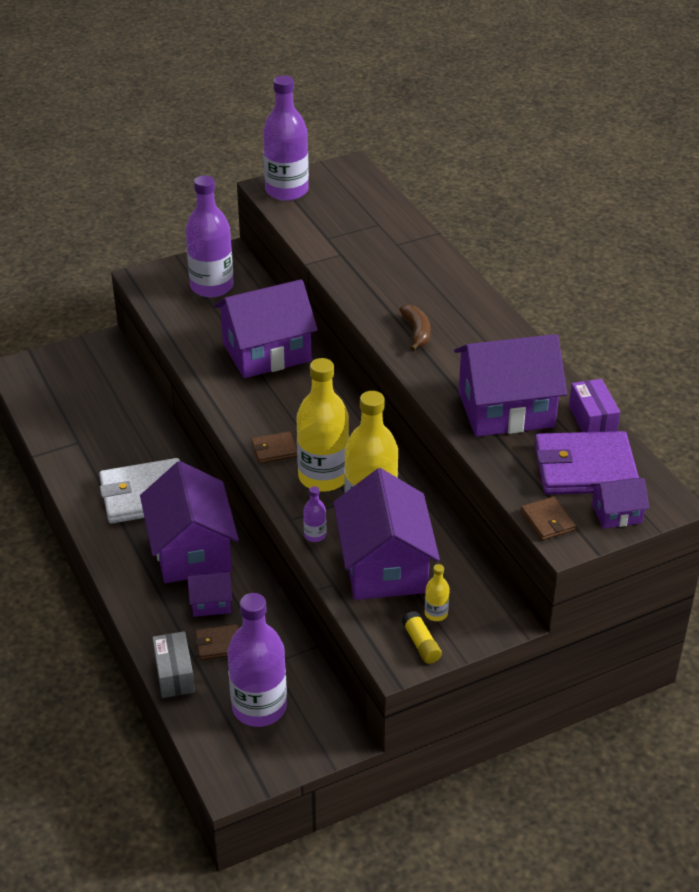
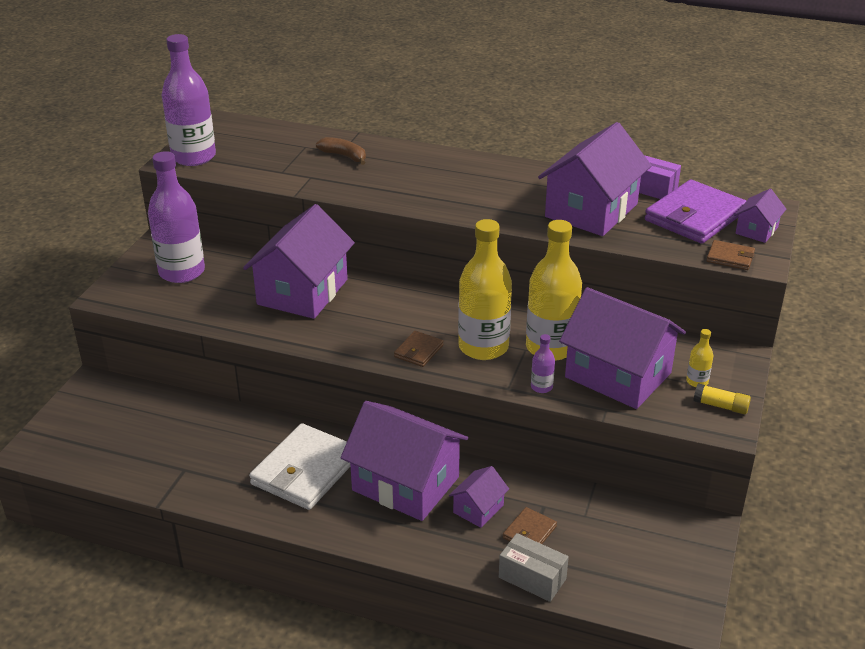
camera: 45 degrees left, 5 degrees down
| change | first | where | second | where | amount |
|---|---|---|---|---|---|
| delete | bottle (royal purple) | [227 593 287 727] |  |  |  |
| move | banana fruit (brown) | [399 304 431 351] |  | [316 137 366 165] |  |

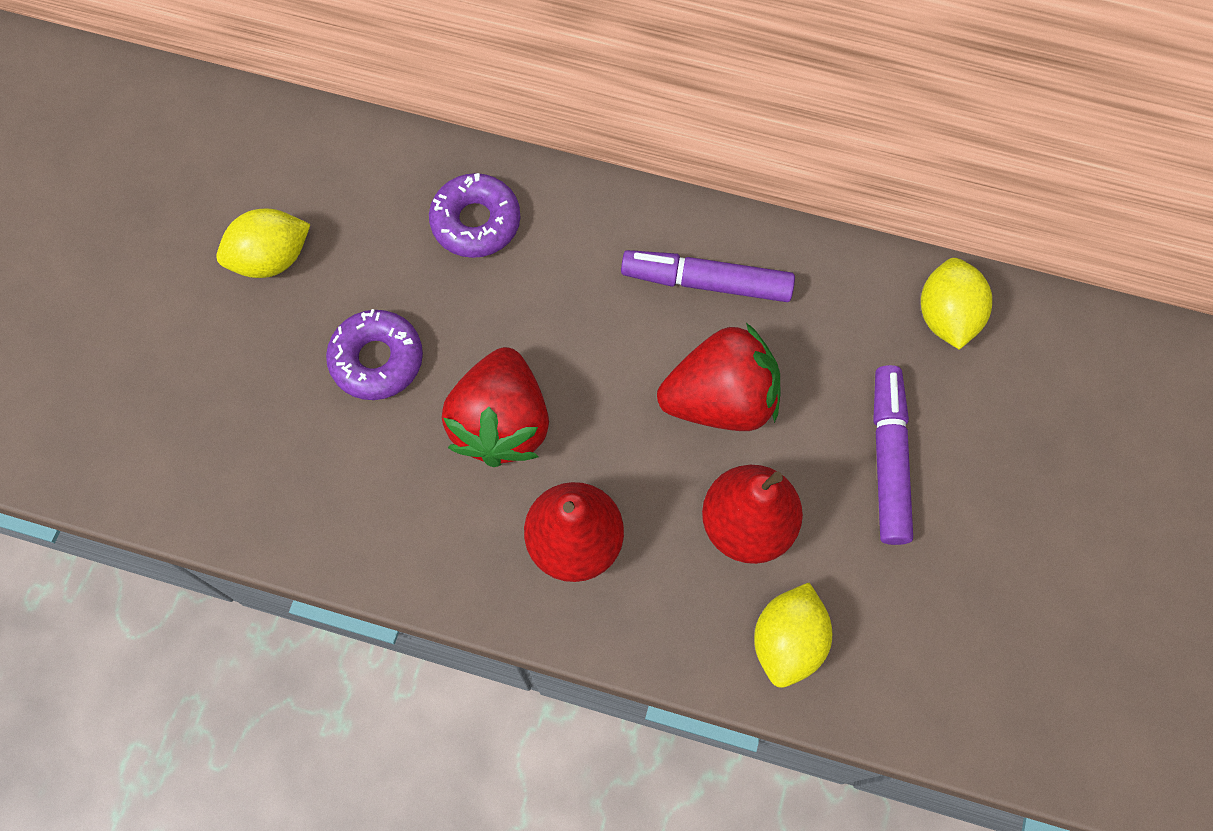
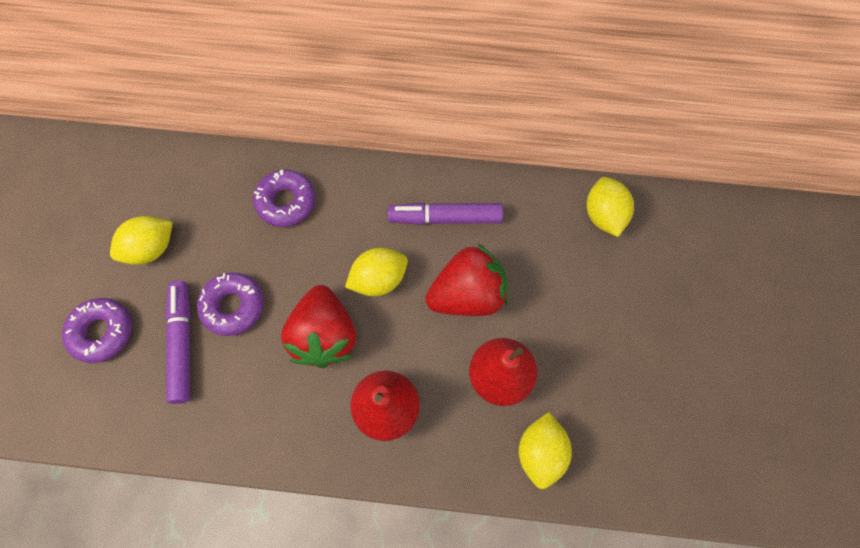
camera: 10 degrees left, 0 degrees up
| change | first | where | second | where | amount |
|---|---|---|---|---|---|
| insert |  |  | doughnut (royal purple) | [62 298 132 363] |  |
| insert |  |  | toy lemon (yellow) | [345 248 408 296] |  |
| move | marker (royal purple) | [873 365 913 545] |  | [165 280 191 404] |  |

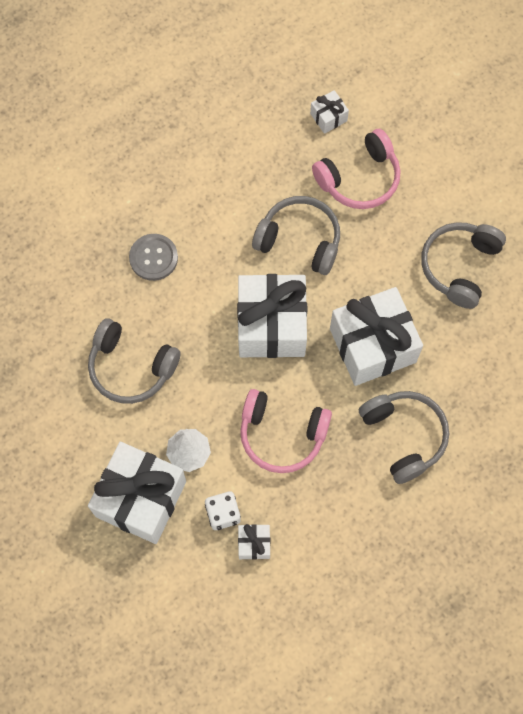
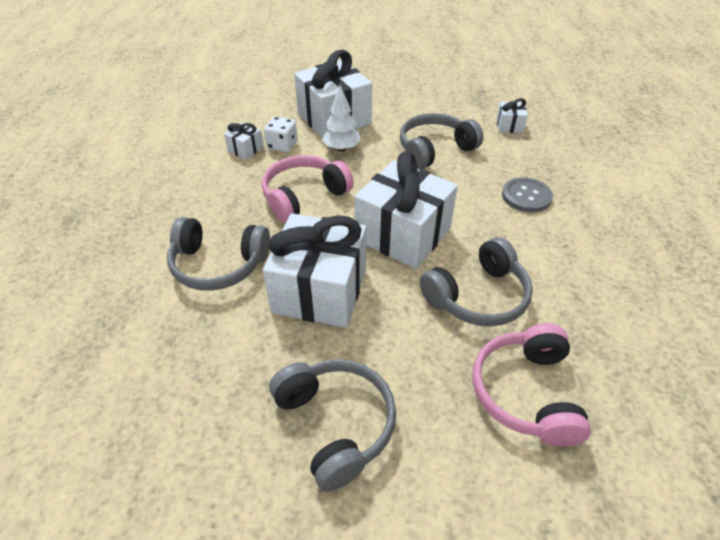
camera: 125 degrees right, 25 degrees down
| change | first | where | second | where | amount |
|---|---|---|---|---|---|
| move | present (snow-white) | [310 90 349 134] |  | [496 98 528 133] |  |

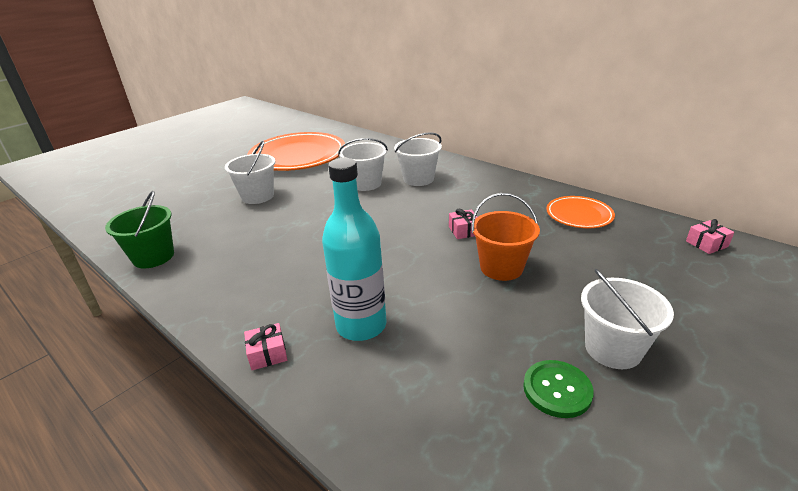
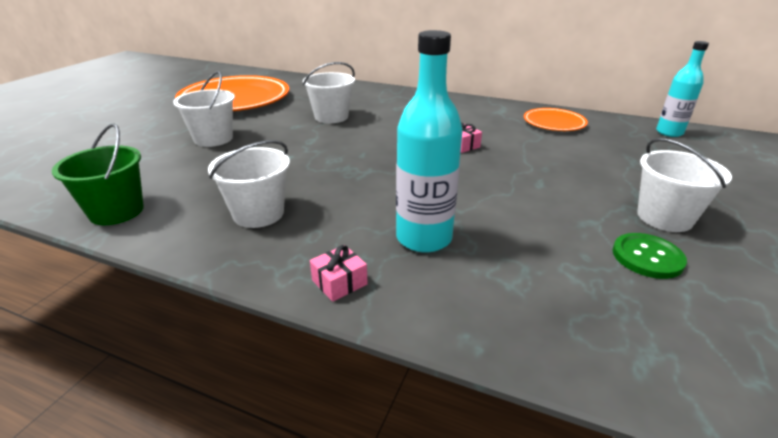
camera: 20 degrees left, 0 degrees up
| change | first | where | second | where | amount |
|---|---|---|---|---|---|
| delete | sand bucket (orange-coloured) | [471 193 540 281] |  |  |  |
| move | sand bucket (snow-white) | [394 132 442 186] |  | [208 140 290 228] |  |
| replace | present (rose-pink) | [686 219 734 254] | bottle (turquoise) | [656 41 709 137] |  |

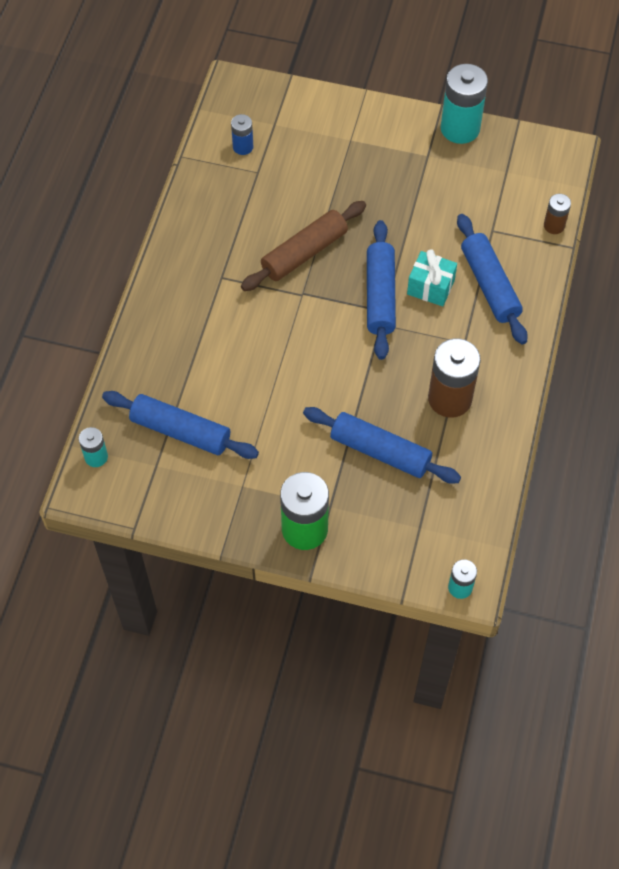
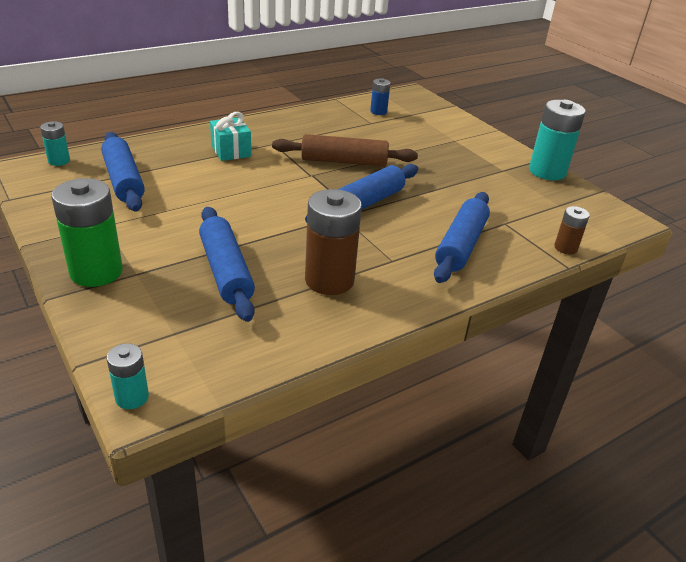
camera: 40 degrees right, 25 degrees down
| change | first | where | second | where | amount |
|---|---|---|---|---|---|
| move | present (turquoise) | [407 249 457 306] |  | [210 112 251 161] |  |

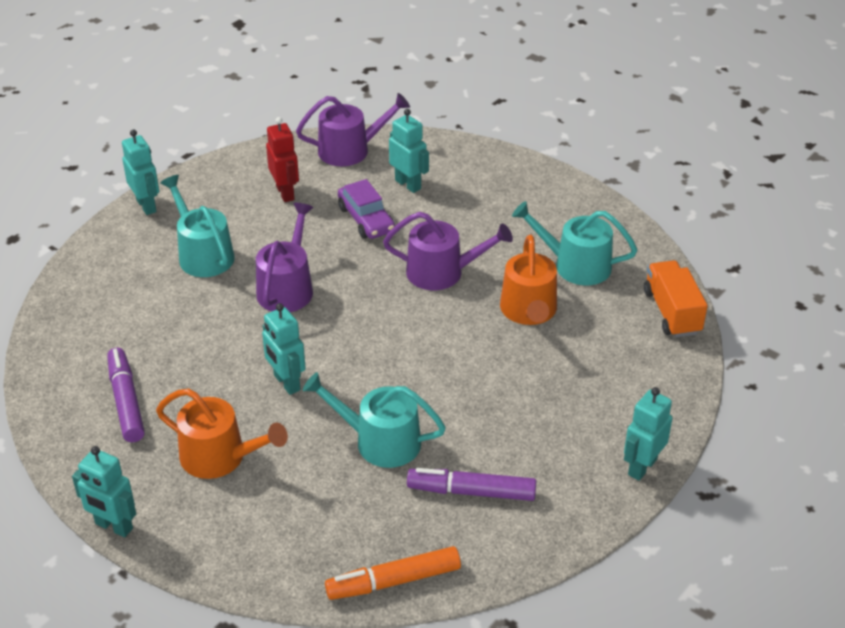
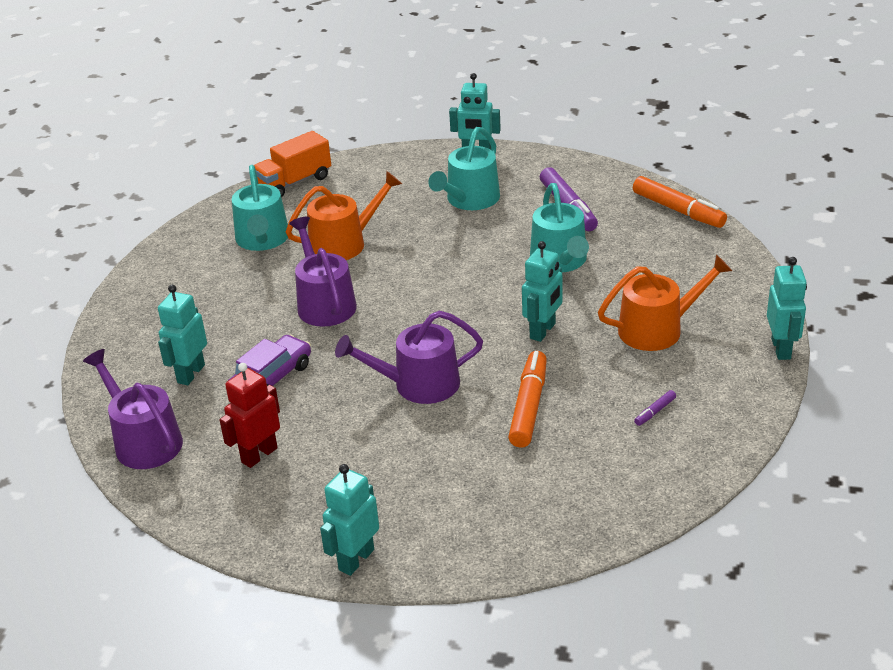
camera: 115 degrees left, 5 degrees down
| change | first | where | second | where | amount |
|---|---|---|---|---|---|
| insert |  |  | marker (orange-coloured) | [508 351 547 448] |  |
| move | sprinkling can (turquoise) | [160 175 235 277] |  | [428 127 500 210] |  |
| rotate | sprinkling can (orange-coloured) | [156 388 288 479] |  | [598 254 732 351] | 75 degrees clockwise |
| resize | marker (royal purple) | [107 348 145 442] |  | [634 390 676 426] | x0.44 |

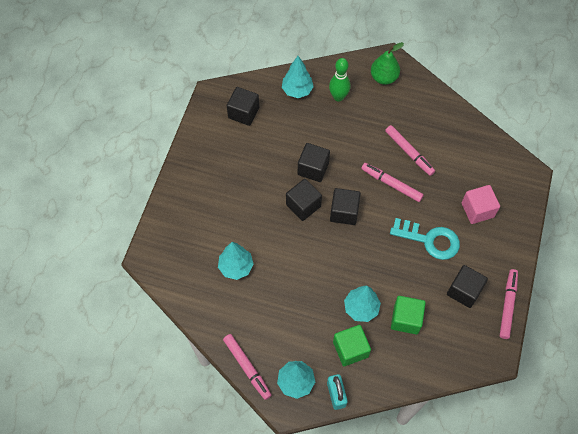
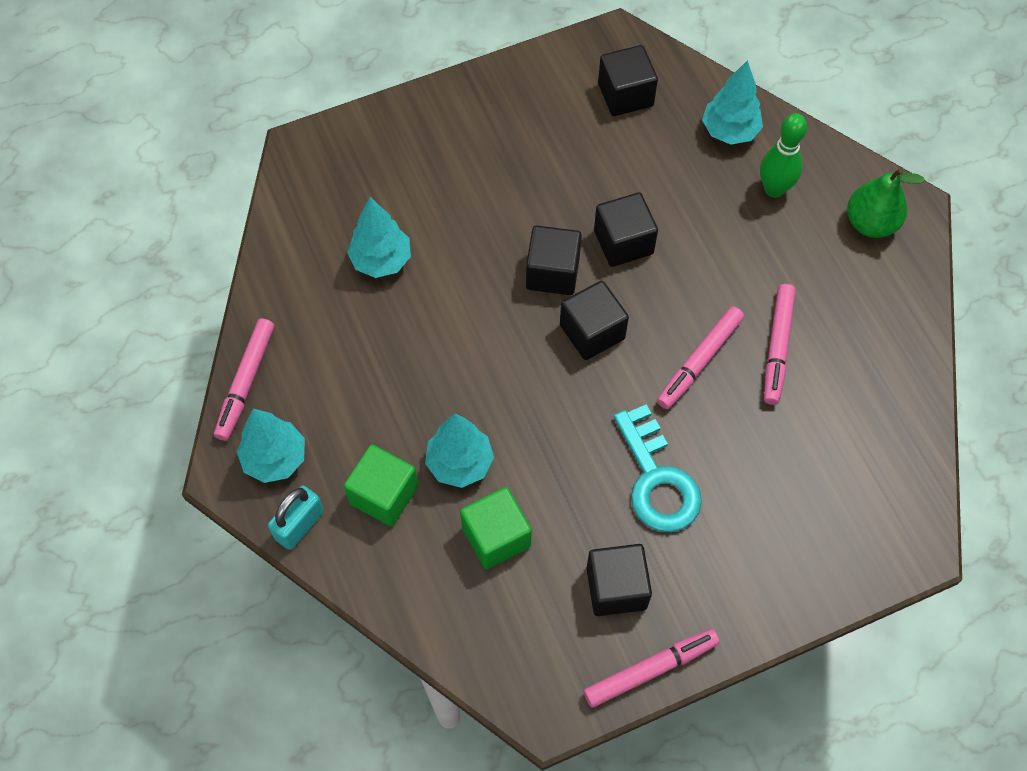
camera: 50 degrees right, 0 degrees up
| change | first | where | second | where | amount |
|---|---|---|---|---|---|
| delete | cube (rose-pink) | [461 185 500 224] |  |  |  |
| rotate | marker (rose-pink) | [361 163 424 202] |  | [657 306 744 409] | 135 degrees counterclockwise |

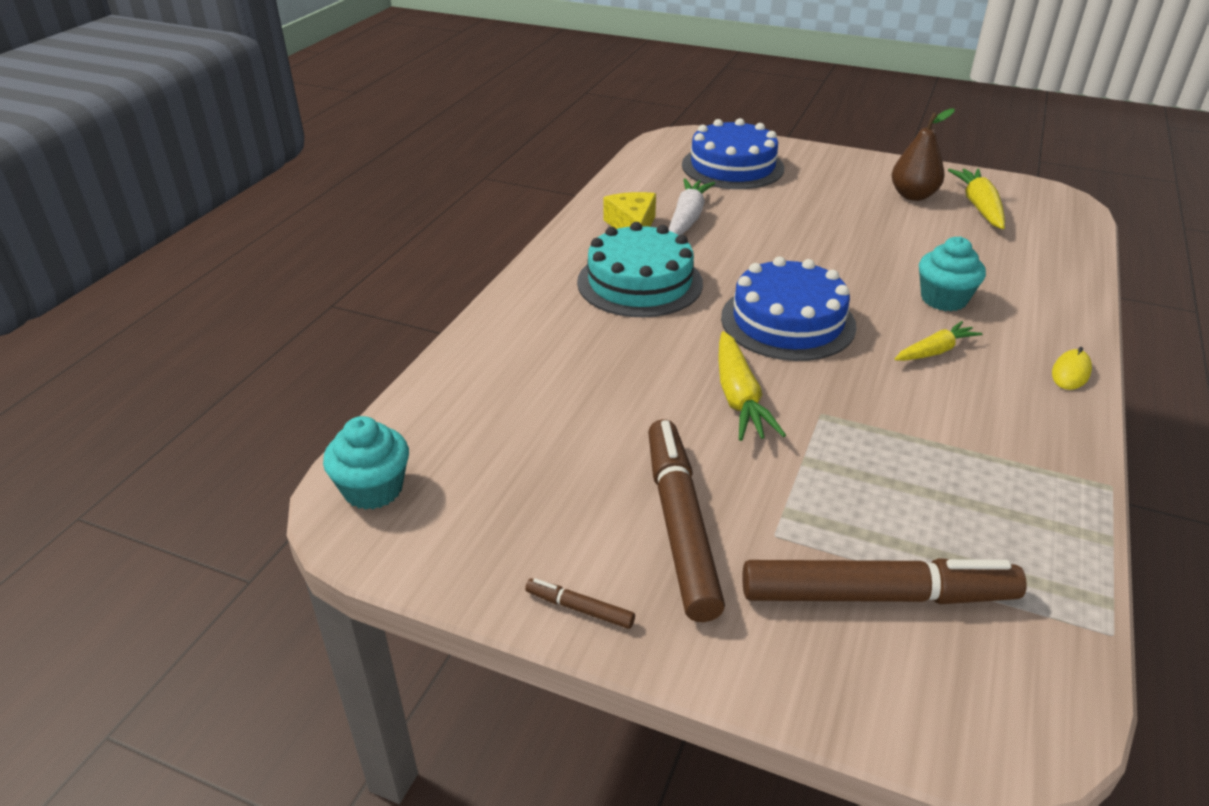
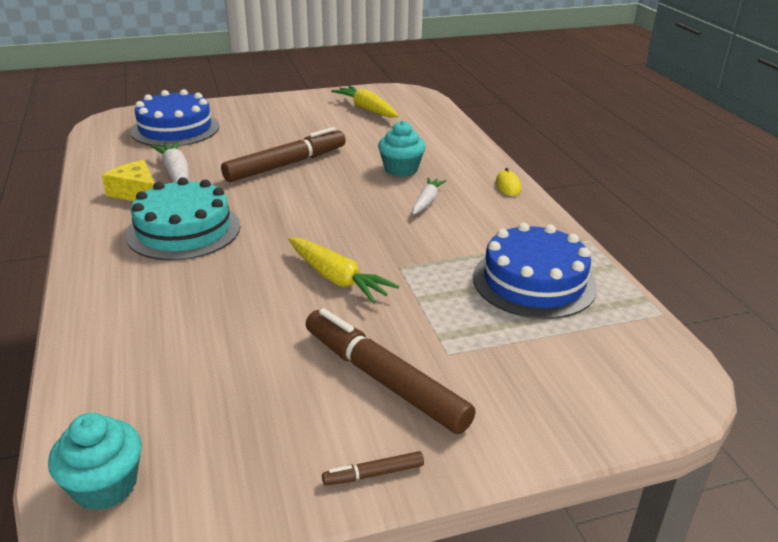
camera: 40 degrees left, 5 degrees down
| change | first | where | second | where | amount |
|---|---|---|---|---|---|
| delete | pear fruit (brown) | [892 109 955 201] |  |  |  |
| move | cake (royal blue) | [721 257 856 361] |  | [473 223 597 319] |  |
| move | marker (brown) | [742 558 1027 604] |  | [221 127 346 182] |  |
| recolor | root vegetable (yellow) | [895 321 983 361] | root vegetable (snow-white) | [412 177 446 215] |  |

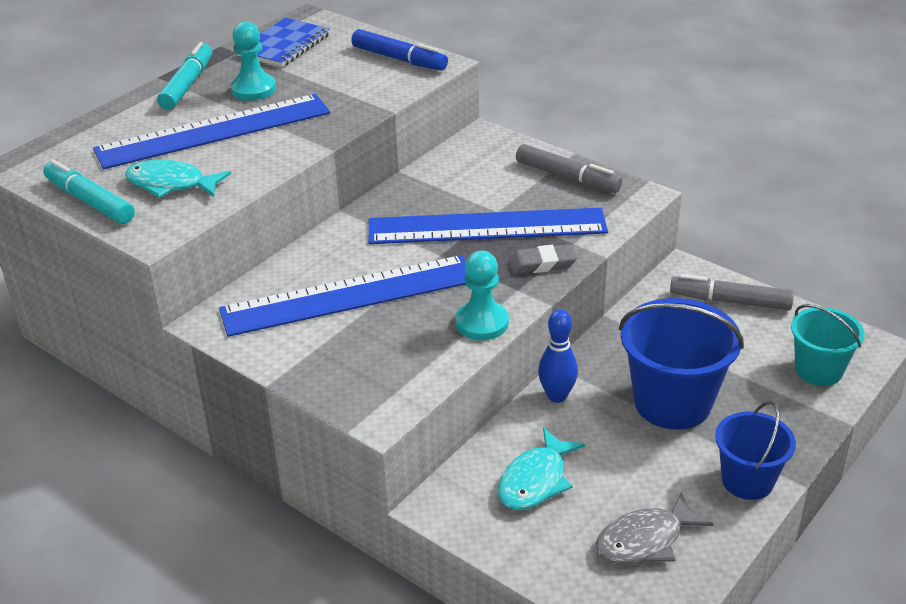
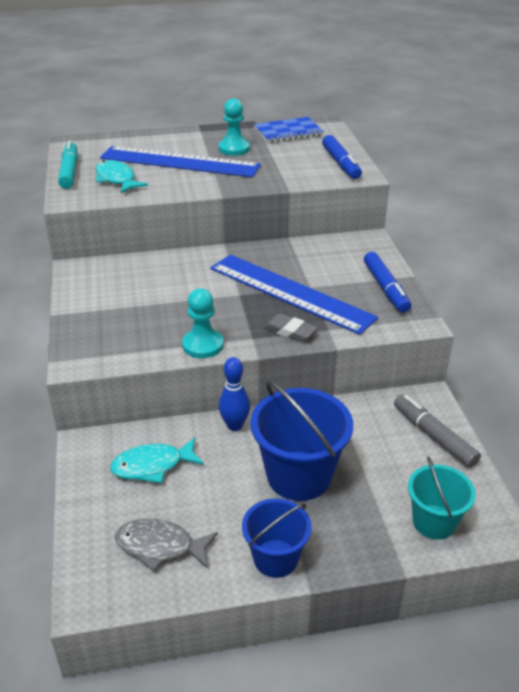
camera: 40 degrees right, 0 degrees up
| change | first | where | second | where | amount |
|---|---|---|---|---|---|
| delete | marker (turquoise) | [157 42 212 110] |  |  |  |
| delete | straightedge (royal blue) | [219 255 466 337] |  |  |  |
| recolor | marker (grey) | [516 144 622 193] | marker (royal blue) | [364 252 411 313] |  |

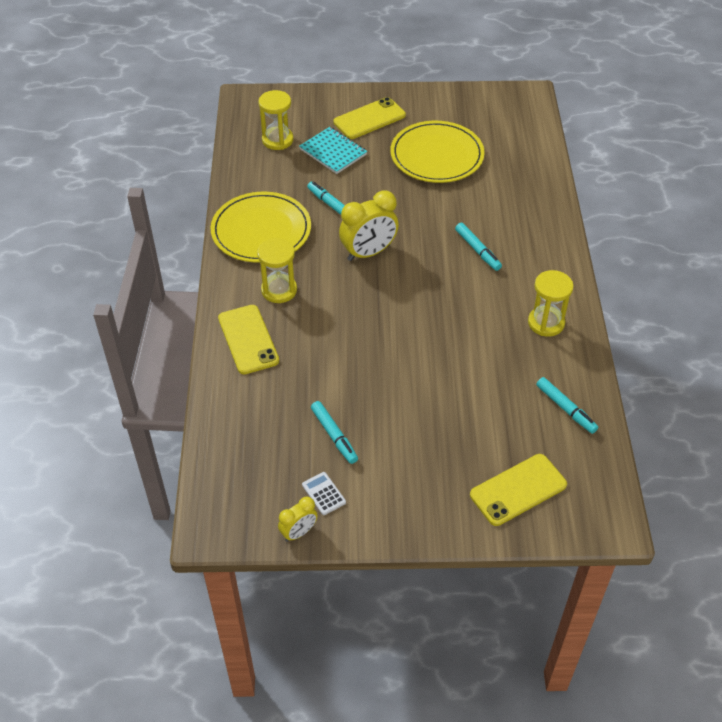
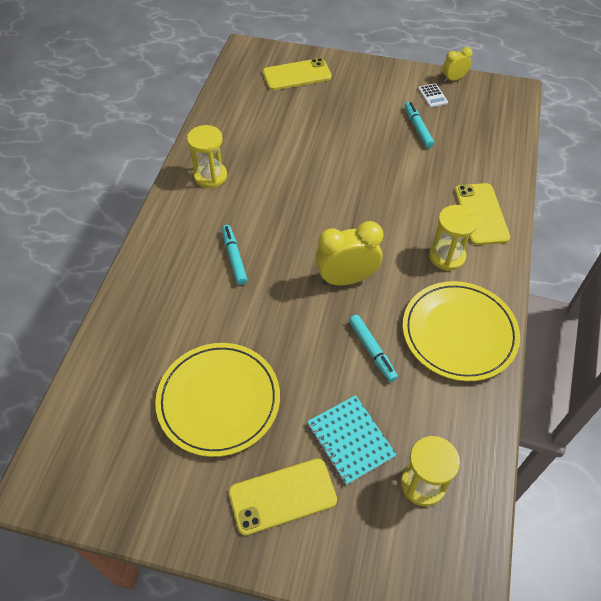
camera: 165 degrees left, 5 degrees up
| change | first | where | second | where | amount |
|---|---|---|---|---|---|
| delete | marker (turquoise) | [536 377 598 434] |  |  |  |

